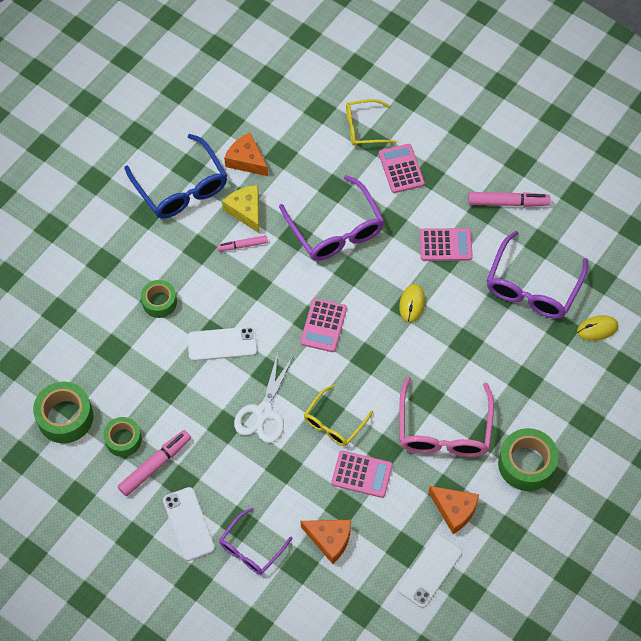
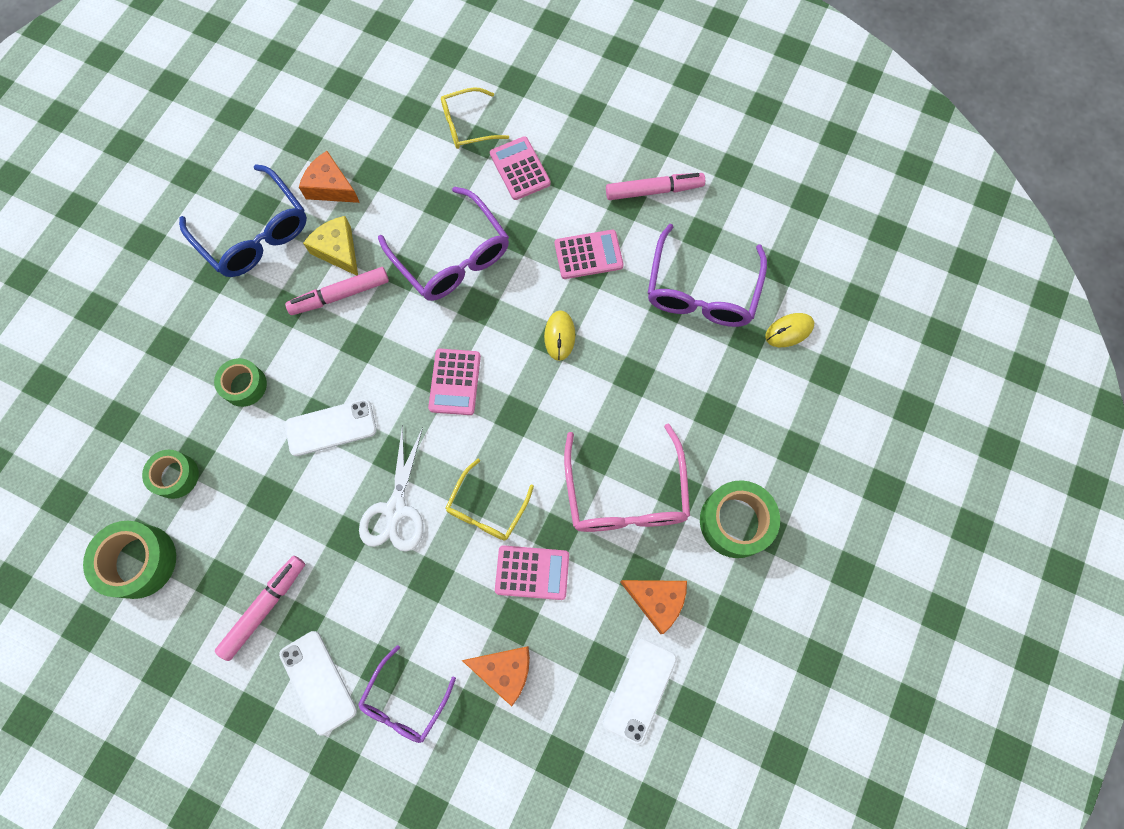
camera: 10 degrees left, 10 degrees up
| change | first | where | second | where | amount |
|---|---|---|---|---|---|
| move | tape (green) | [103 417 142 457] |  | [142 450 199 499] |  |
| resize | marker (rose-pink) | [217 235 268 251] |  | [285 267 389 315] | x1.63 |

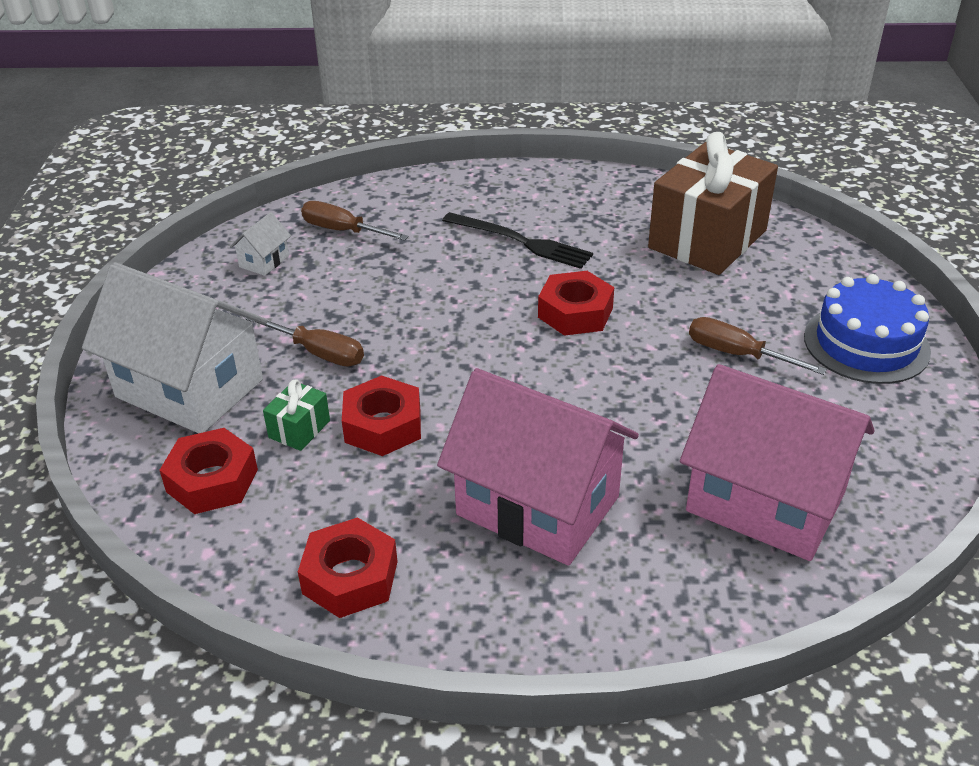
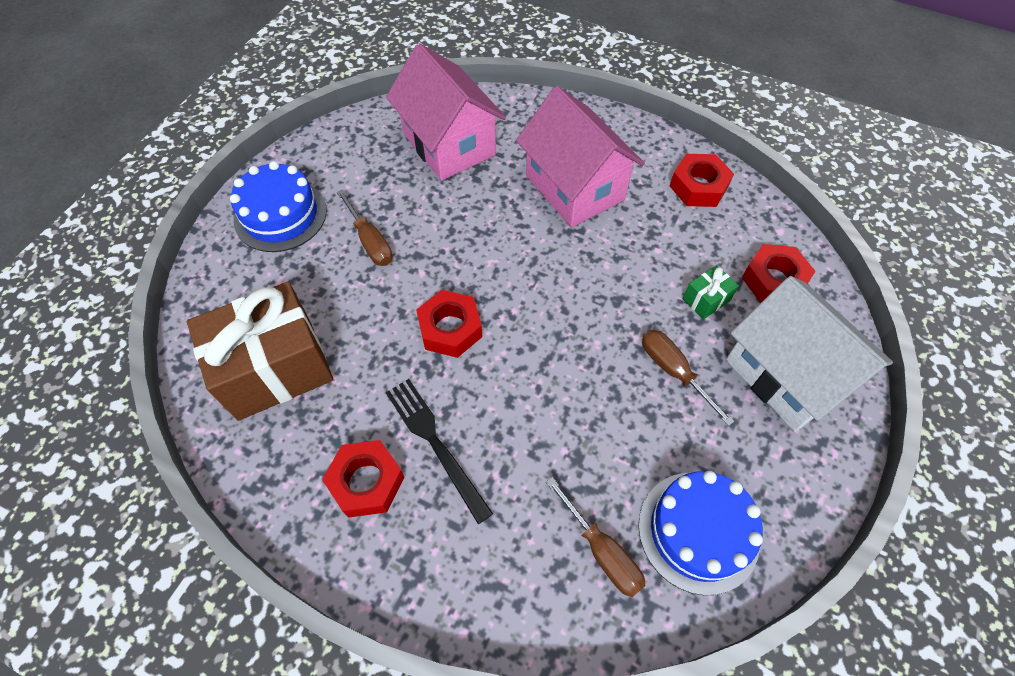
camera: 155 degrees left, 20 degrees up
| change | first | where | second | where | amount |
|---|---|---|---|---|---|
| move | hexagon nut (crimson) | [342 375 421 456] |  | [322 440 405 518] |  |
| replace | cottage (snow-white) | [230 212 291 276] | cake (royal blue) | [639 471 763 595] |  |

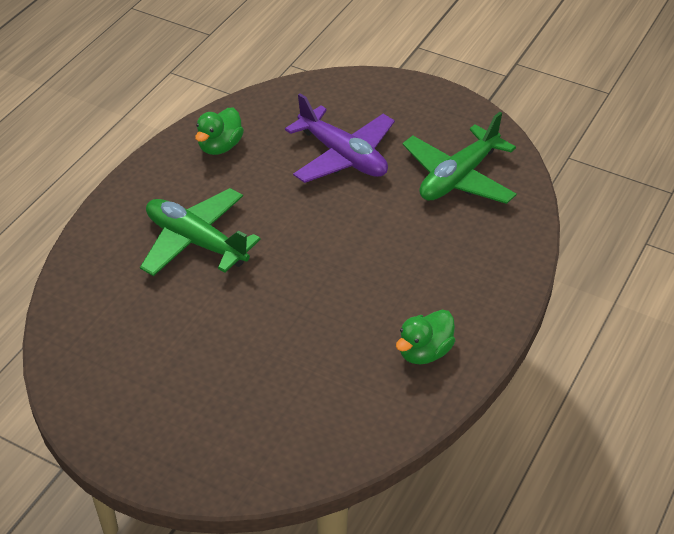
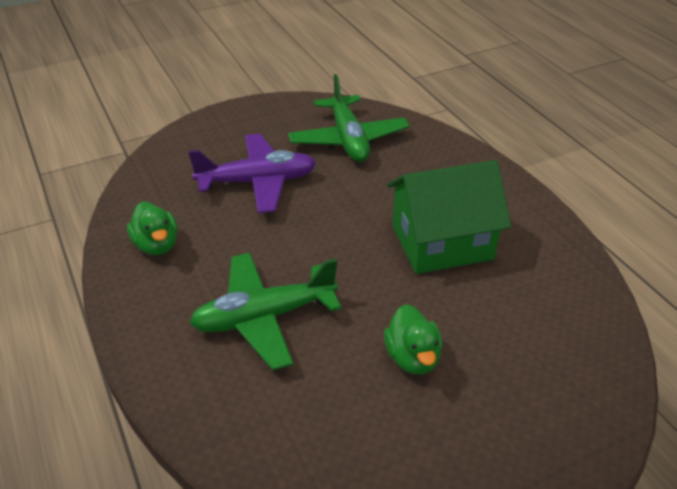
camera: 55 degrees left, 5 degrees down
| change | first | where | second | where | amount |
|---|---|---|---|---|---|
| insert |  |  | cottage (green) | [387 160 511 274] |  |
| move | toy duck (green) | [396 310 455 365] |  | [384 304 443 374] |  |

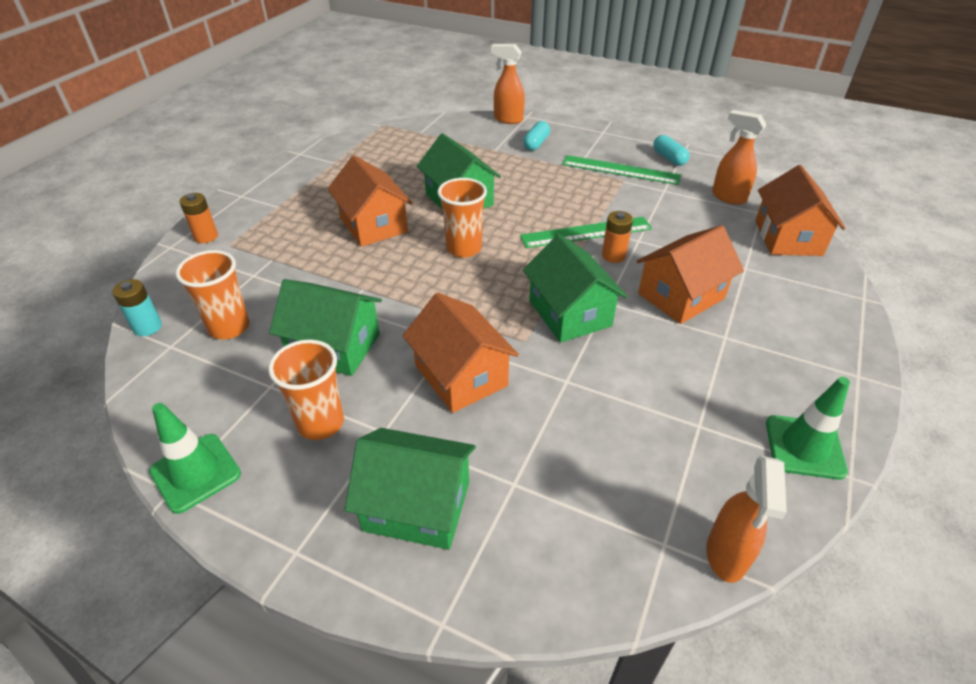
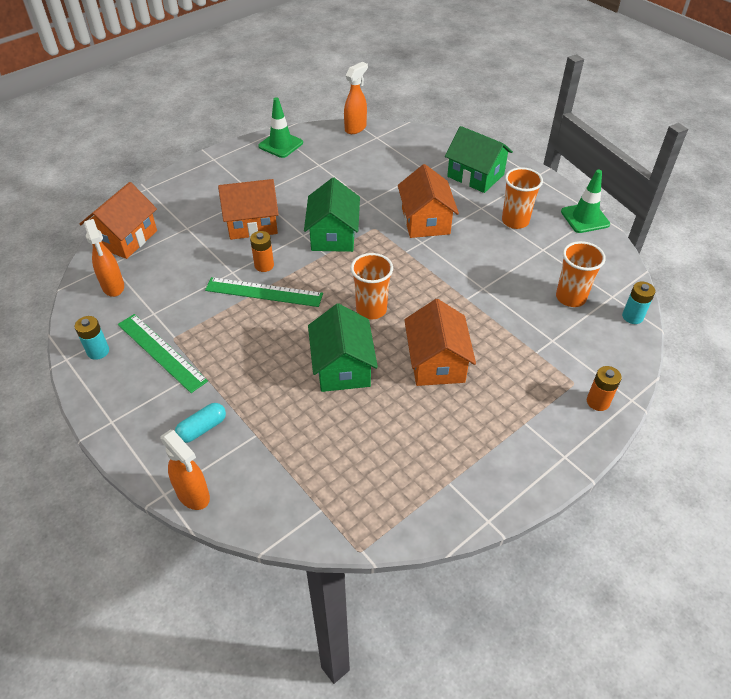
camera: 155 degrees left, 5 degrees up
| change | first | where | second | where | amount |
|---|---|---|---|---|---|
| delete | cottage (green) | [269 279 382 376] |  |  |  |
| replace | pill (turquoise) | [653 135 689 166] | AA battery (turquoise) | [75 316 109 360] |  |

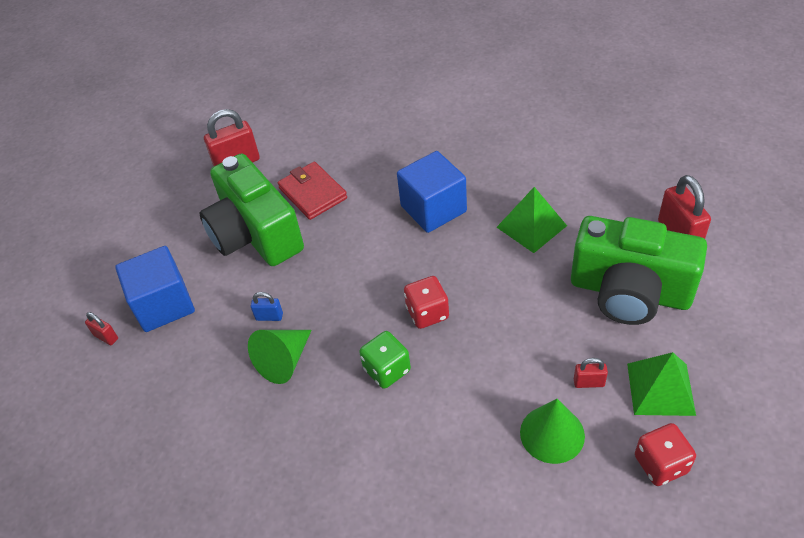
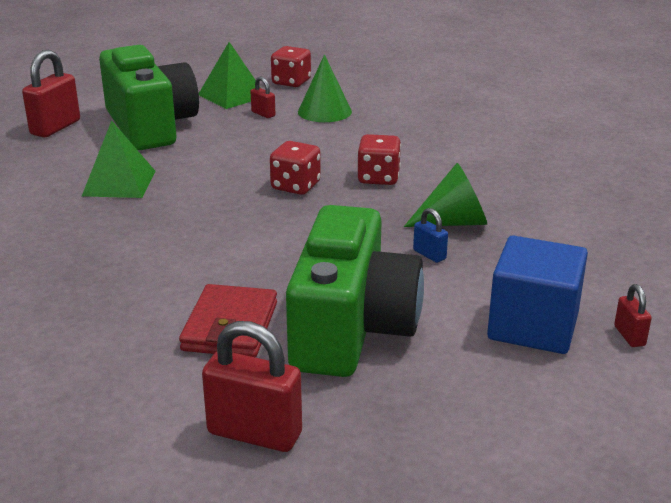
camera: 140 degrees left, 20 degrees down
| change | first | where | second | where | amount |
|---|---|---|---|---|---|
| delete | cube (royal blue) | [397 151 467 233] |  |  |  |
| recolor | dice (green) | [359 331 411 389] | dice (crimson) | [357 134 401 185] |  |

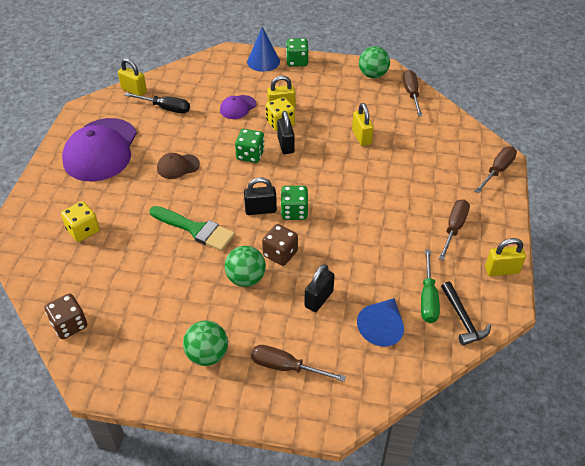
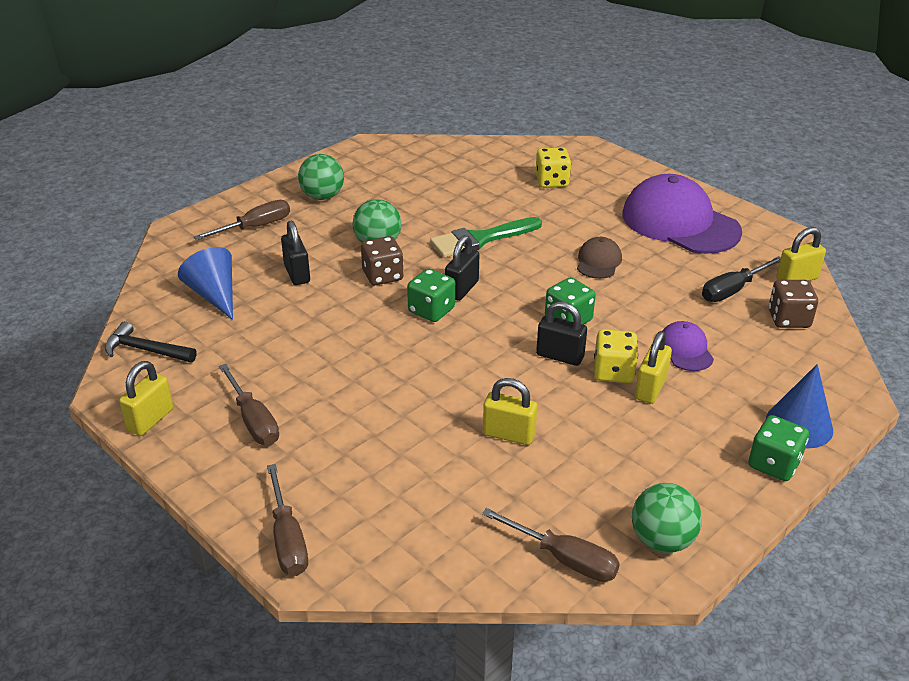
camera: 125 degrees right, 10 degrees down
| change | first | where | second | where | amount |
|---|---|---|---|---|---|
| delete | flat screwdriver (green) | [421 249 440 323] |  |  |  |
| move | dice (brown) | [45 293 87 339] |  | [768 280 818 328] |  |

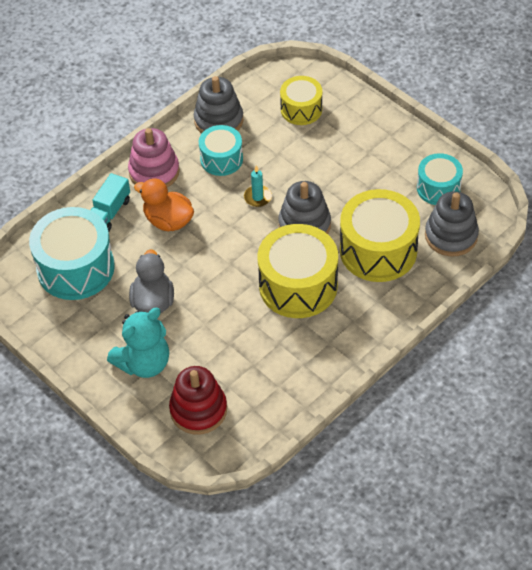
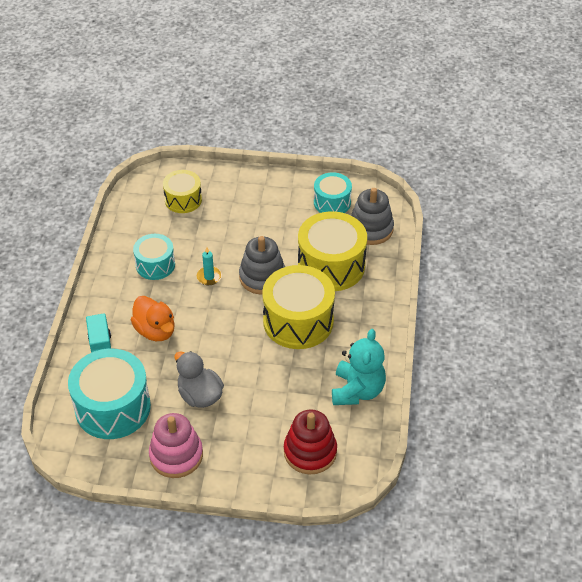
camera: 40 degrees left, 5 degrees down
| change | first | where | second | where | amount |
|---|---|---|---|---|---|
| delete | stacking rings (grey) | [194 76 243 134] |  |  |  |
| move | teddy (turquoise) | [107 308 169 378] |  | [332 329 386 405] |  |
| move | stacking rings (rose-pink) | [128 128 180 187] |  | [149 413 203 478] |  |
| rotate | toy duck (orange-coloured) | [134 178 194 231] |  | [131 296 175 341] | 120 degrees counterclockwise |

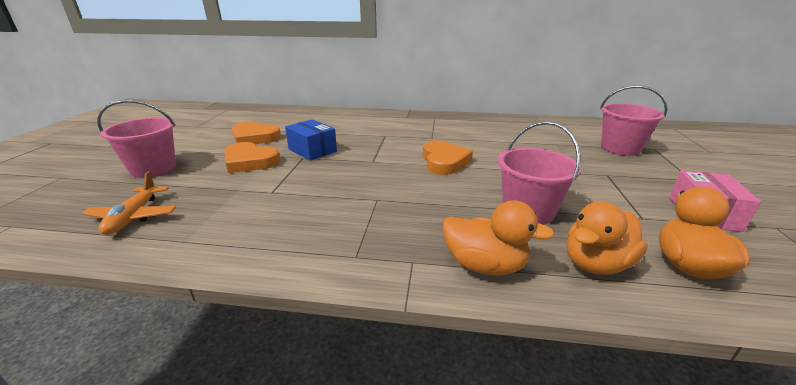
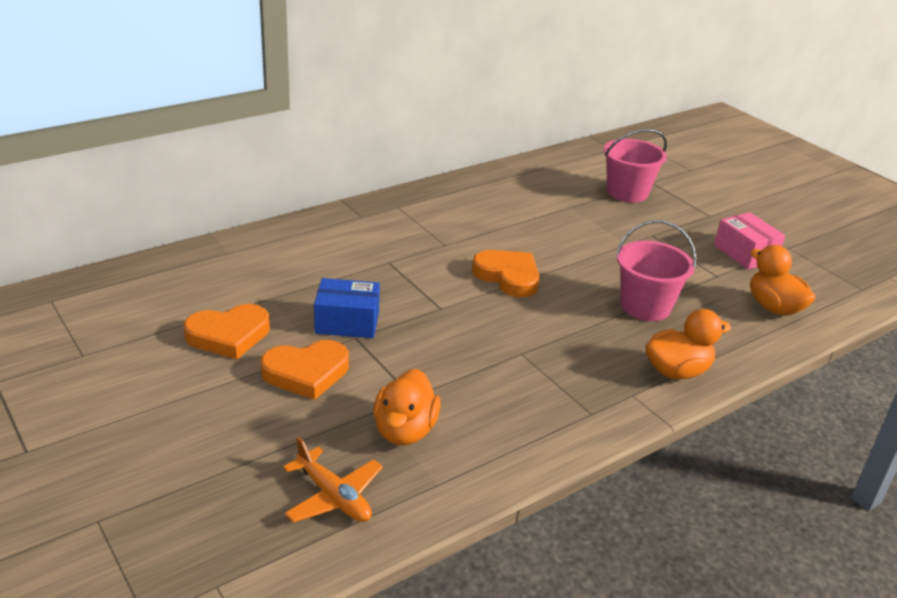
camera: 45 degrees left, 5 degrees up
| change | first | where | second | where | amount |
|---|---|---|---|---|---|
| delete | sand bucket (rose-pink) | [97 100 176 178] |  |  |  |
| move | toy duck (orange-coloured) | [567 201 648 275] |  | [373 369 441 445] |  |

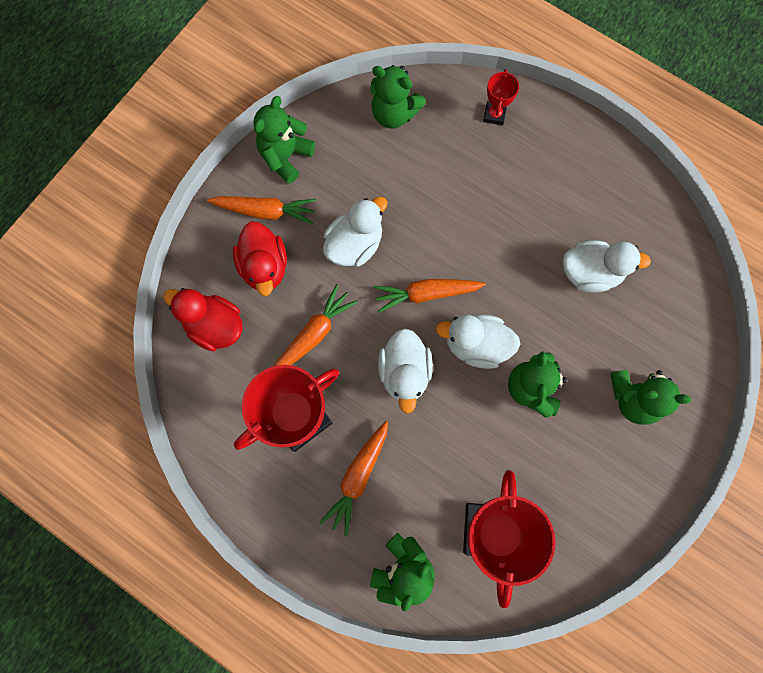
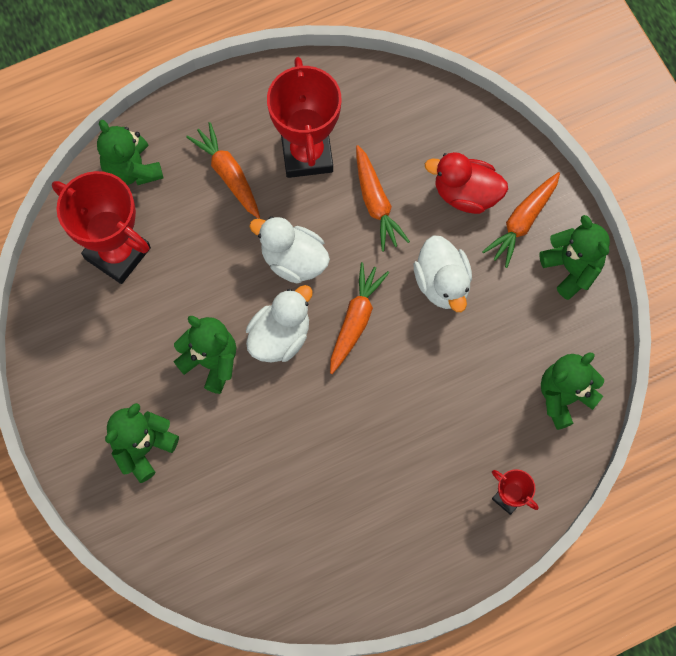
camera: 120 degrees right, 5 degrees down
| change | first | where | second | where | amount |
|---|---|---|---|---|---|
| delete | toy duck (crimson) | [163 288 242 351] |  |  |  |
| delete | toy duck (snow-white) | [562 240 651 293] |  |  |  |

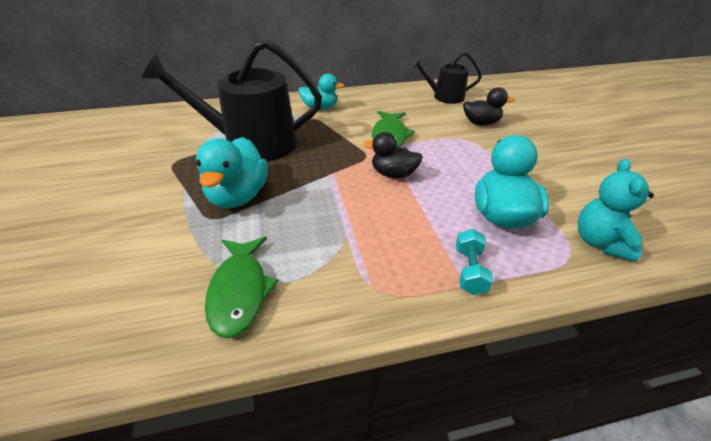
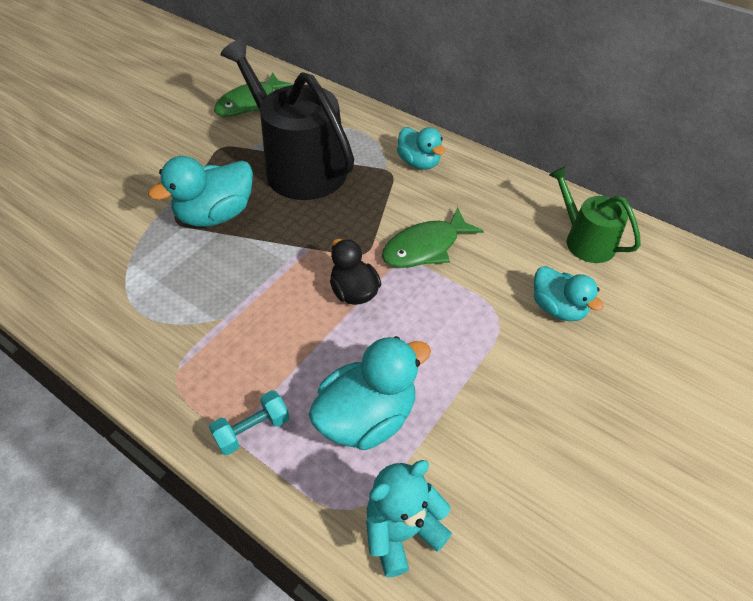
camera: 50 degrees right, 10 degrees up
| change | first | where | second | where | amount |
|---|---|---|---|---|---|
| move | fish (green) | [205 237 279 338] |  | [214 72 294 117] |  |
| recolor | sprinkling can (jet-black) | [411 52 482 104] | sprinkling can (green) | [549 166 641 263] |  |
| recolor | toy duck (jet-black) | [463 87 514 125] | toy duck (turquoise) | [534 266 604 321] |  |

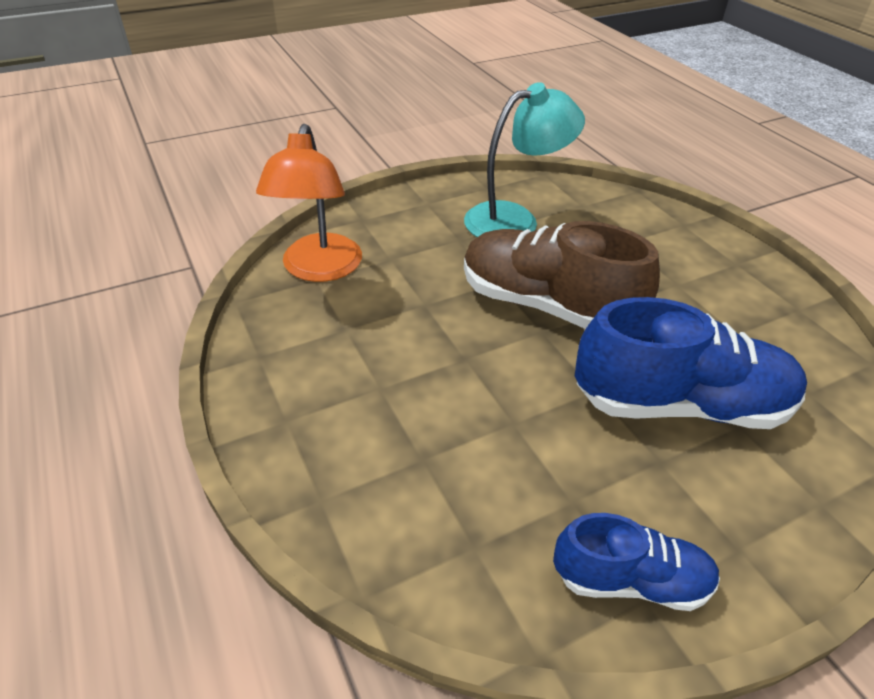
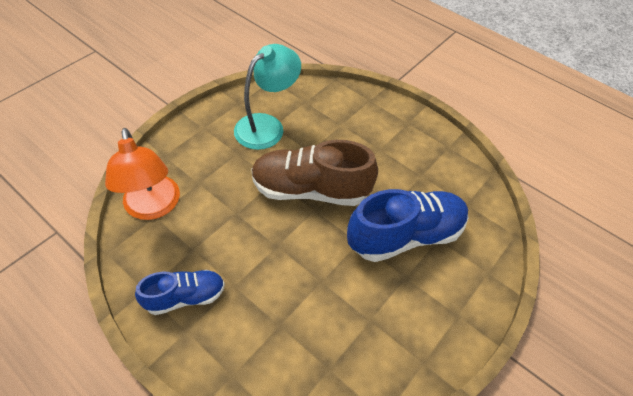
camera: 25 degrees left, 10 degrees up
| change | first | where | second | where | amount |
|---|---|---|---|---|---|
| move | lace-up shoe (royal blue) | [553 513 720 611] |  | [135 270 225 315] |  |

